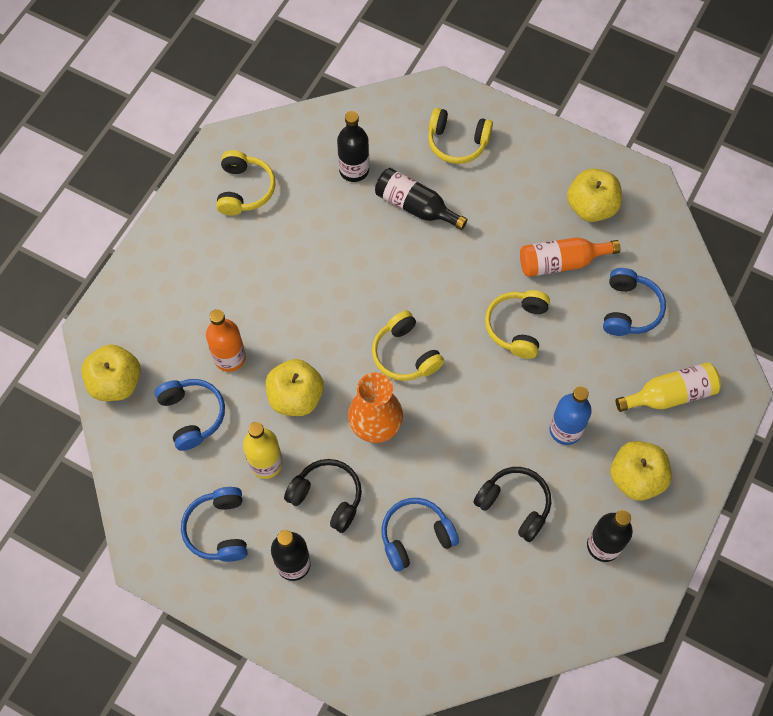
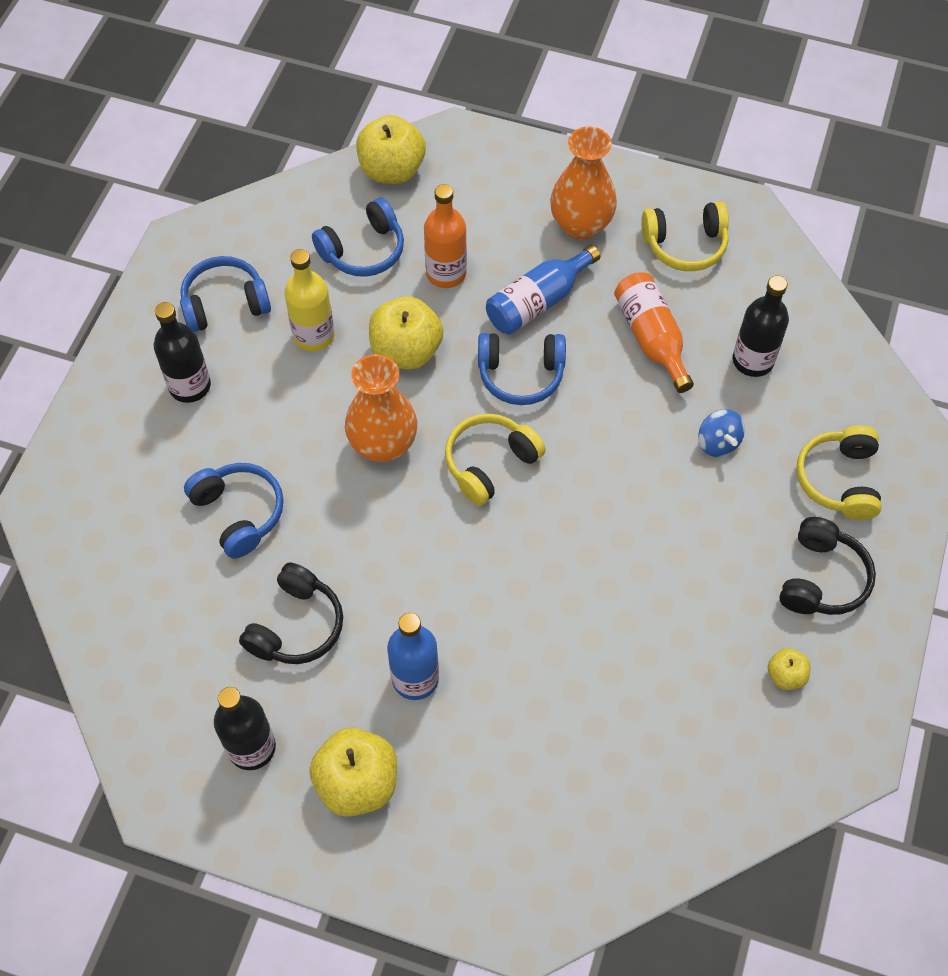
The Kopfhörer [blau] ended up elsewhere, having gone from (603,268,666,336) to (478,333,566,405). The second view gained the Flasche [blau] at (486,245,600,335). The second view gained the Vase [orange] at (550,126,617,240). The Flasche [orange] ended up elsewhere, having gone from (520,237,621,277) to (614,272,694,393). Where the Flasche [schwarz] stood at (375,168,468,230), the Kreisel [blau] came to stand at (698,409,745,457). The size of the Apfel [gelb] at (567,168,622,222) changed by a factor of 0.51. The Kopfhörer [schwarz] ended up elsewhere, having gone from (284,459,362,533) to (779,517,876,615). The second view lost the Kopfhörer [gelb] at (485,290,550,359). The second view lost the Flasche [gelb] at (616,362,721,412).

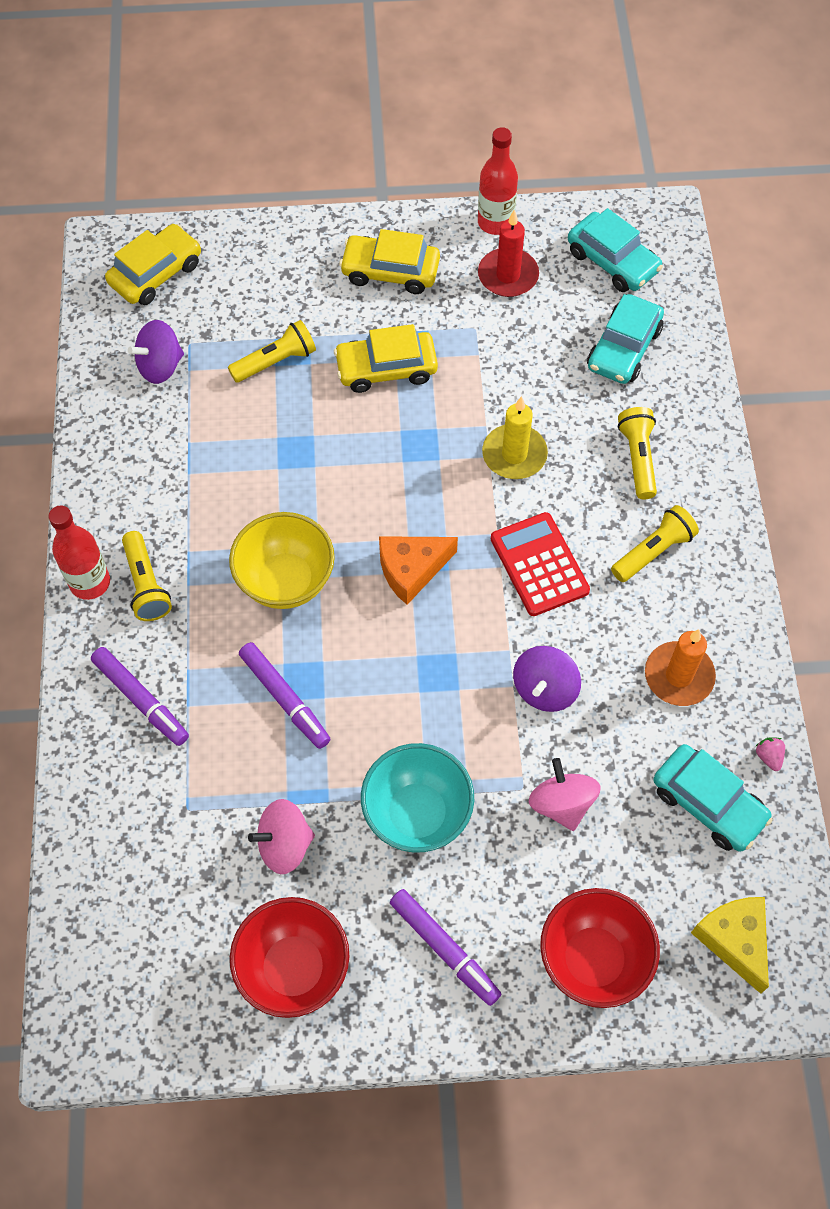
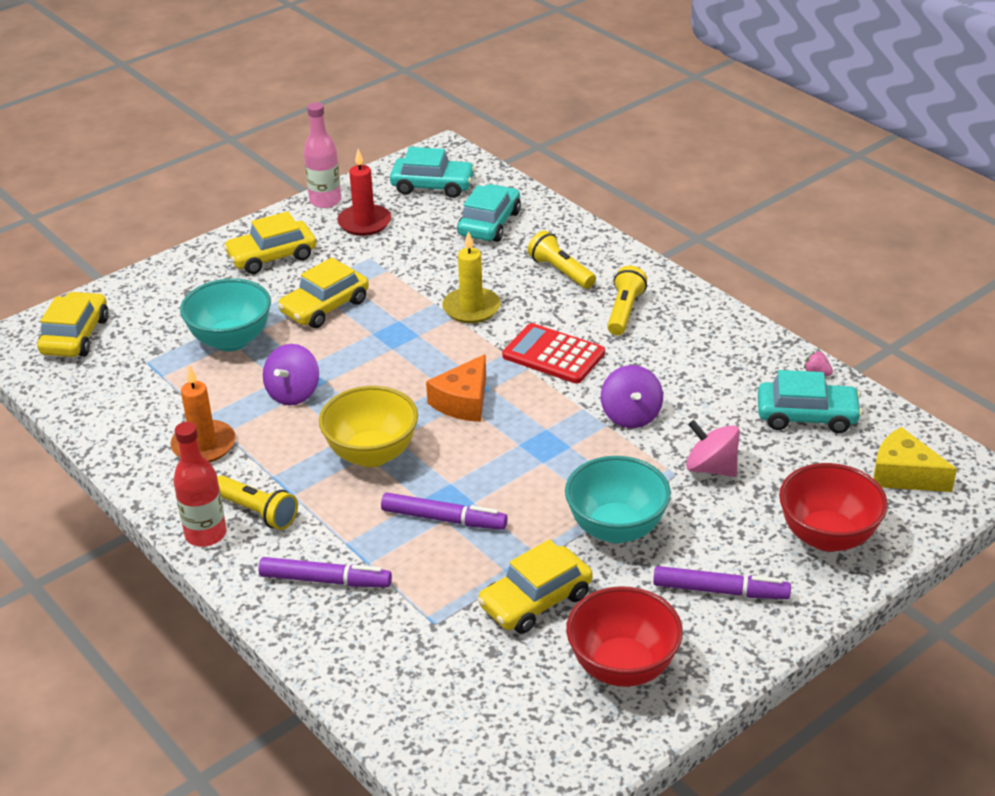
The Kerze [orange] ended up elsewhere, having gone from (645,629,716,706) to (171,365,236,462). Where the Taschenlampe [gelb] stood at (228,320,316,383), the Schüssel [türkis] came to stand at (180,278,271,351). The Kreisel [lila] ended up elsewhere, having gone from (128,320,184,384) to (263,344,319,405). What was the Flasche [rot] at (478,127,518,235) turned into the Flasche [rosa] at (304,102,341,208). The Auto [türkis] at (587,294,664,384) ended up facing another way, 150 degrees counterclockwise from before. Where the Kreisel [rosa] stood at (248,799,315,874), the Auto [gelb] came to stand at (478,539,593,634).

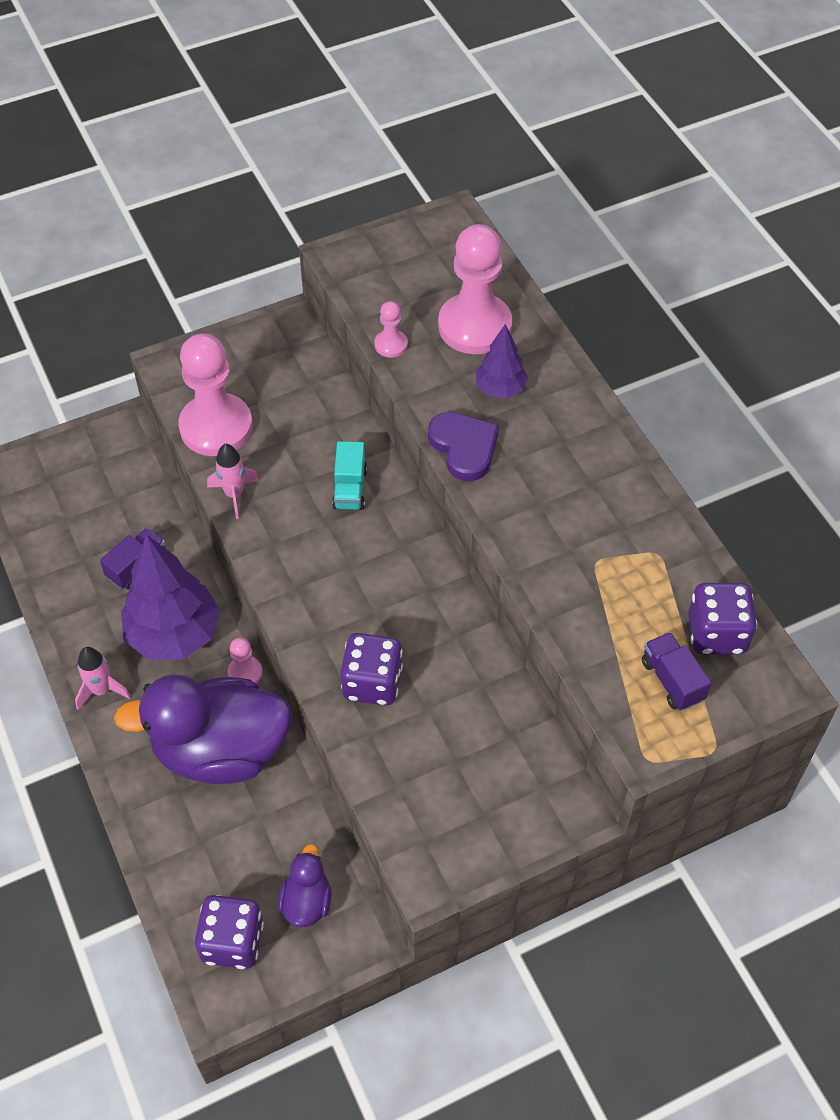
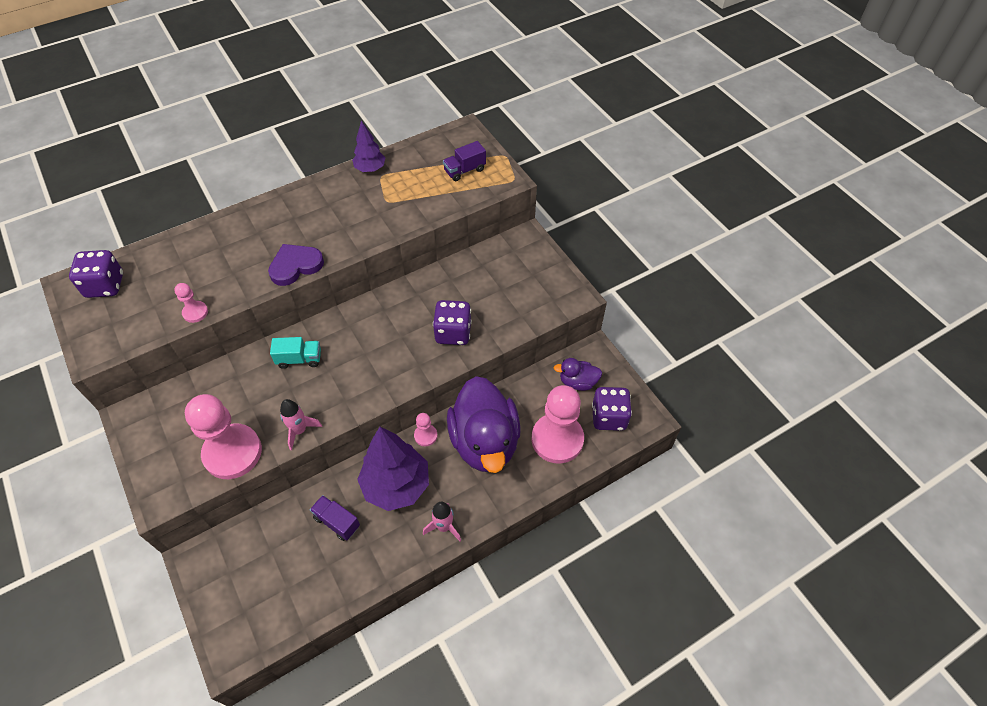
The Spielwürfel [lila] ended up elsewhere, having gone from (688,583,757,654) to (69,250,123,298). The Baum [lila] ended up elsewhere, having gone from (476,324,528,398) to (352,121,385,172). The Bauer [rosa] ended up elsewhere, having gone from (438,224,512,354) to (532,385,584,464).

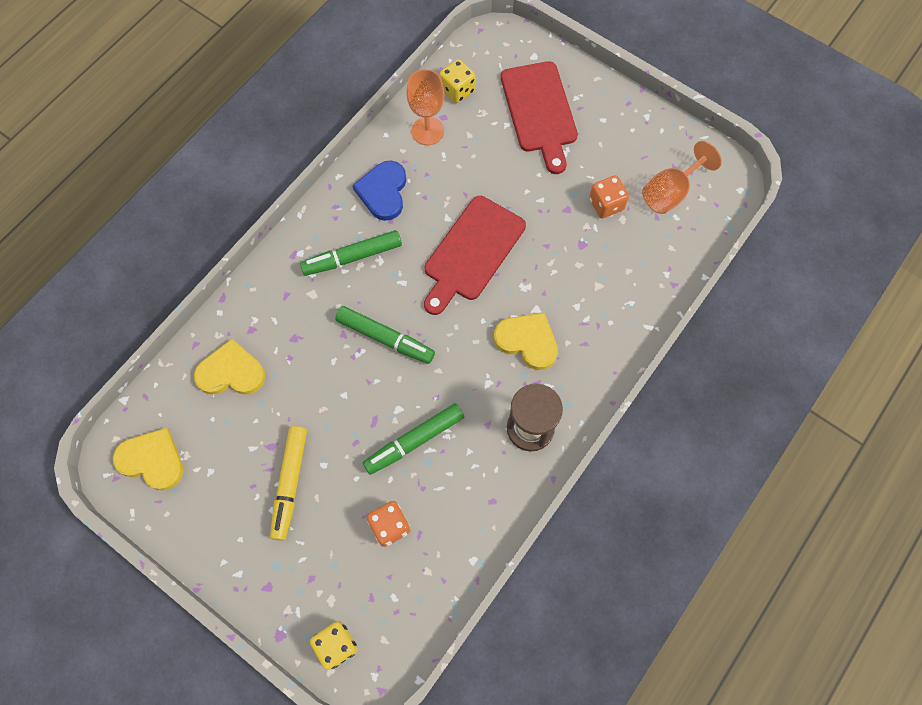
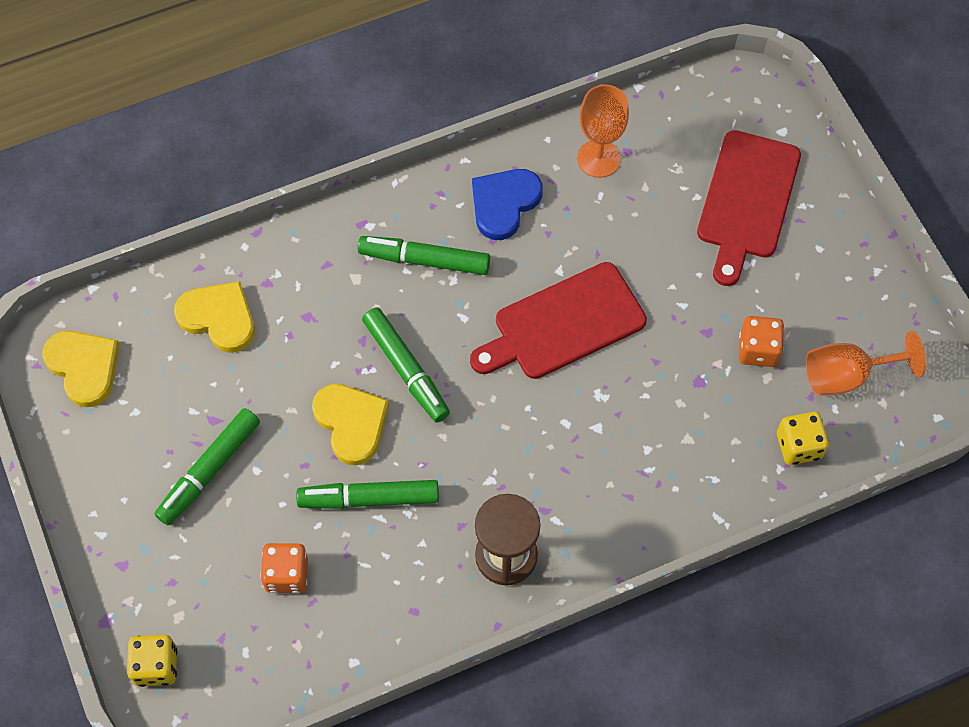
What was the Filzstift [gelb] at (270,426,307,541) turned into the Filzstift [grün] at (154,408,260,525). The Herz [gelb] ended up elsewhere, having gone from (494,312,558,370) to (312,384,389,465). The Spielwürfel [gelb] ended up elsewhere, having gone from (439,59,476,103) to (777,412,829,465).

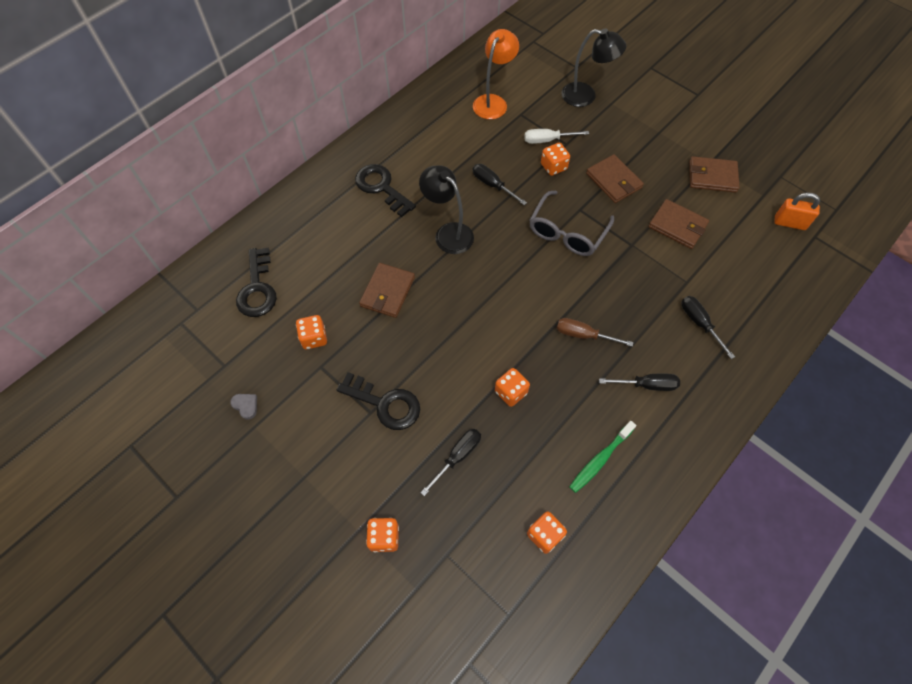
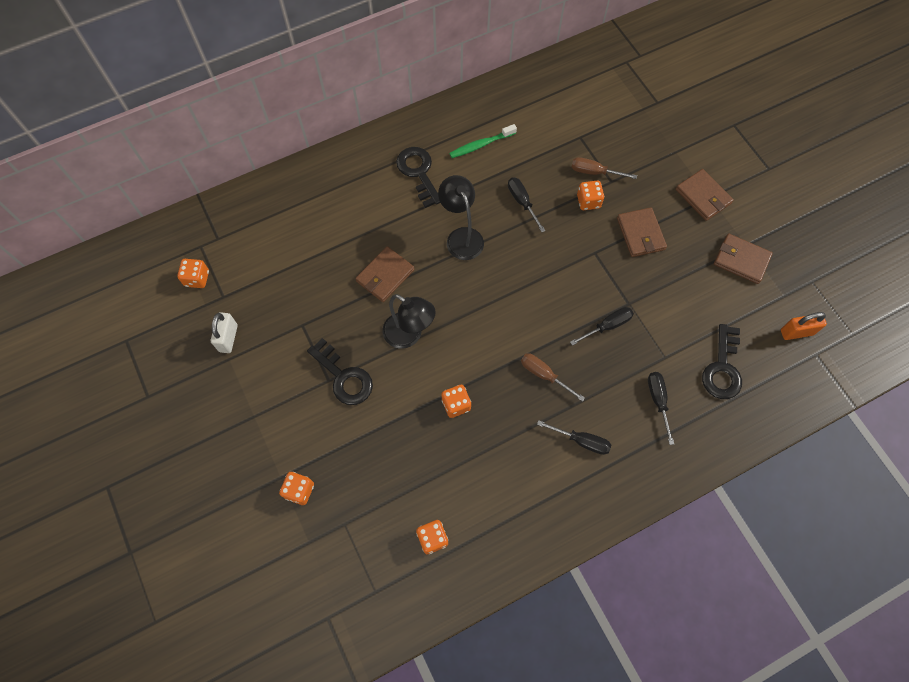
The Spielwürfel [orange] ended up elsewhere, having gone from (296,315,327,349) to (177,259,209,288). Where the Herz [grau] stood at (230,394,257,420), the Vorhängeschloss [weiß] came to stand at (211,312,238,353). The Lampe [schwarz] ended up elsewhere, having gone from (562,28,626,107) to (383,294,436,349). The Zahnbürste [grün] ended up elsewhere, having gone from (569,421,636,493) to (449,124,517,158). The Schraubenzieher [schwarz] ended up elsewhere, having gone from (420,429,481,496) to (570,307,634,346). What was the Schraubenzieher [weiß] at (524,129,589,144) turned into the Schraubenzieher [braun] at (571,157,637,179). The Geldbörse [braun] ended up elsewhere, having gone from (648,199,709,249) to (676,169,734,221). The Schlüssel [schwarz] ended up elsewhere, having gone from (236,248,277,317) to (702,324,742,399). The Vorhängeschloss [orange] at (774,192,820,230) ended up facing another way, 45 degrees counterclockwise from before. The second view lost the Lampe [orange] at (473,29,519,119). The second view lost the Brille [grau] at (530,190,614,256).

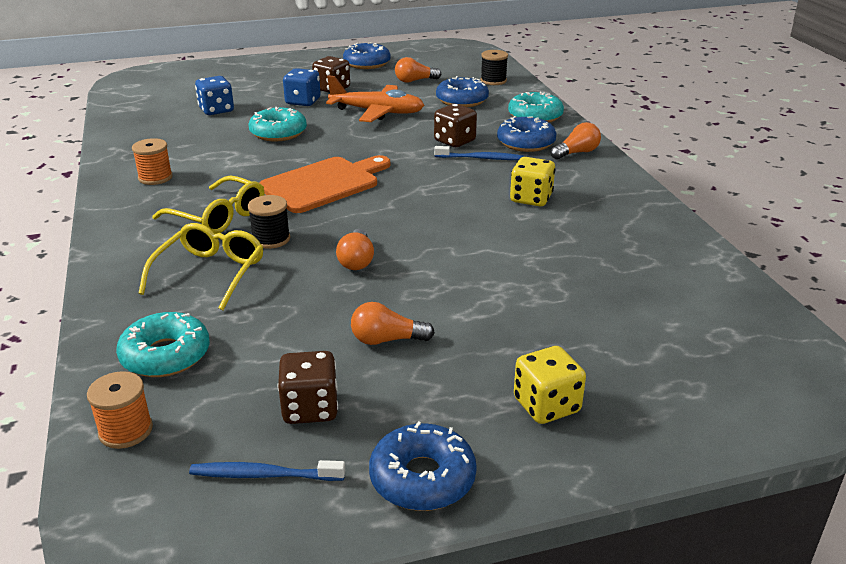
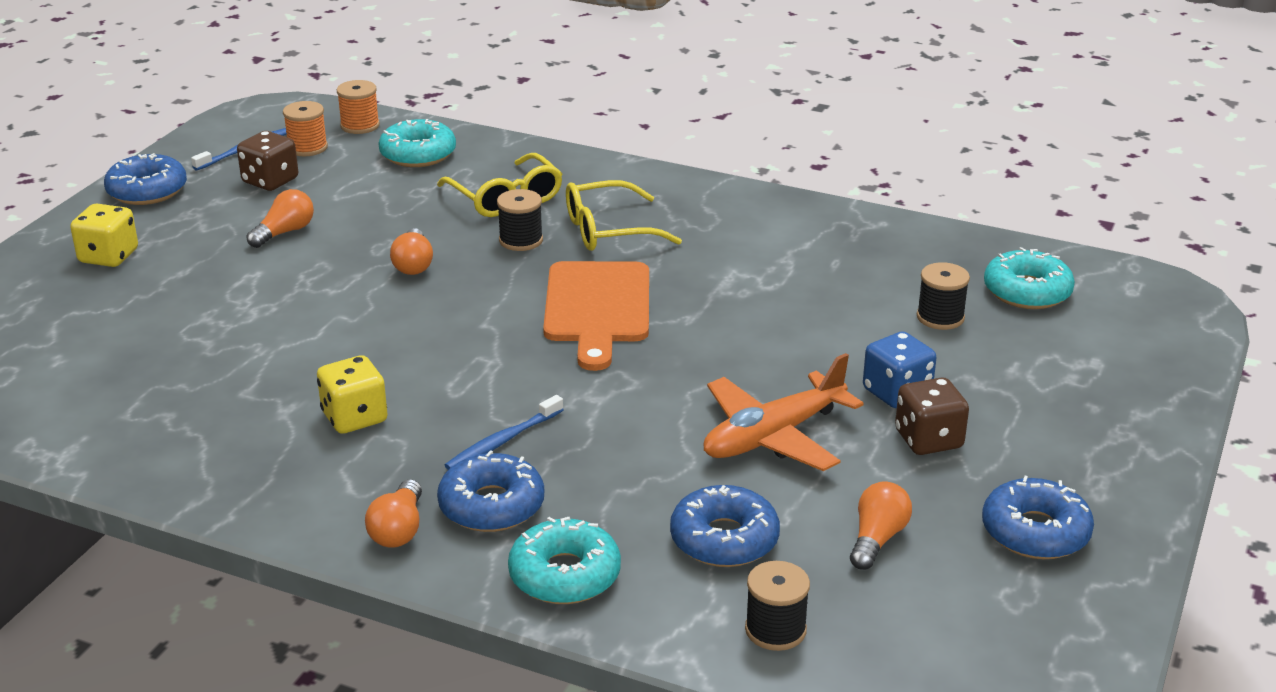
The Garnrolle [orange] ended up elsewhere, having gone from (132,138,173,185) to (283,101,328,156). The Glühbirne [orange] at (336,229,374,270) ended up facing another way, 135 degrees counterclockwise from before. Where the Spielwürfel [blau] stood at (195,76,234,115), the Garnrolle [schwarz] came to stand at (917,262,970,330). The Donut [türkis] ended up elsewhere, having gone from (249,107,307,141) to (984,247,1075,309). The second view lost the Spielwürfel [braun] at (434,104,477,147).

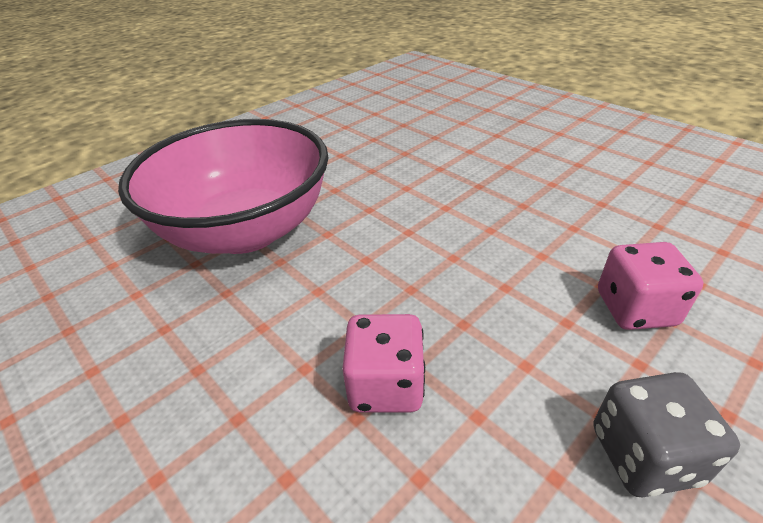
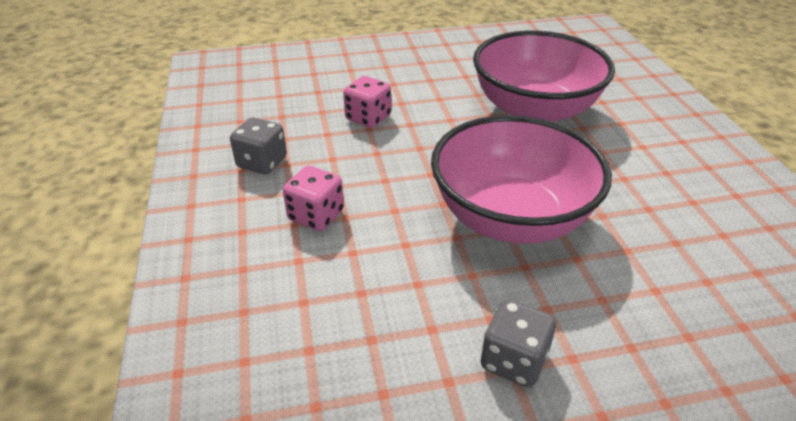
The second view gained the Schüssel [rosa] at (431,115,612,244). The second view gained the Spielwürfel [grau] at (481,299,556,387).

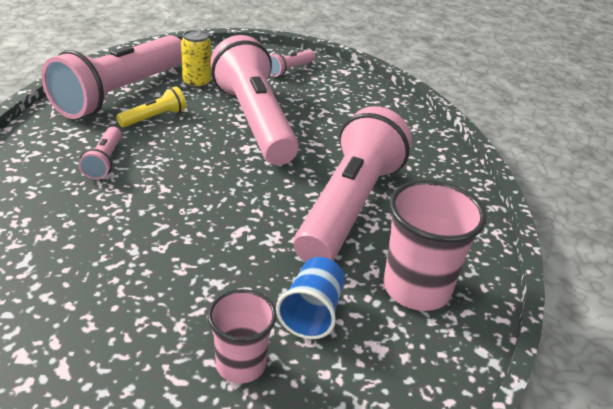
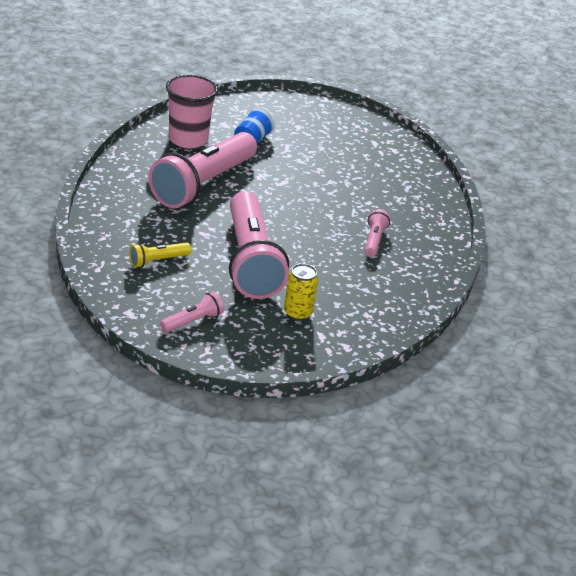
The Taschenlampe [gelb] ended up elsewhere, having gone from (117,86,186,127) to (129,242,191,268). The second view lost the Taschenlampe [rosa] at (42,35,182,119). The second view lost the Becher [rosa] at (207,289,277,383).

